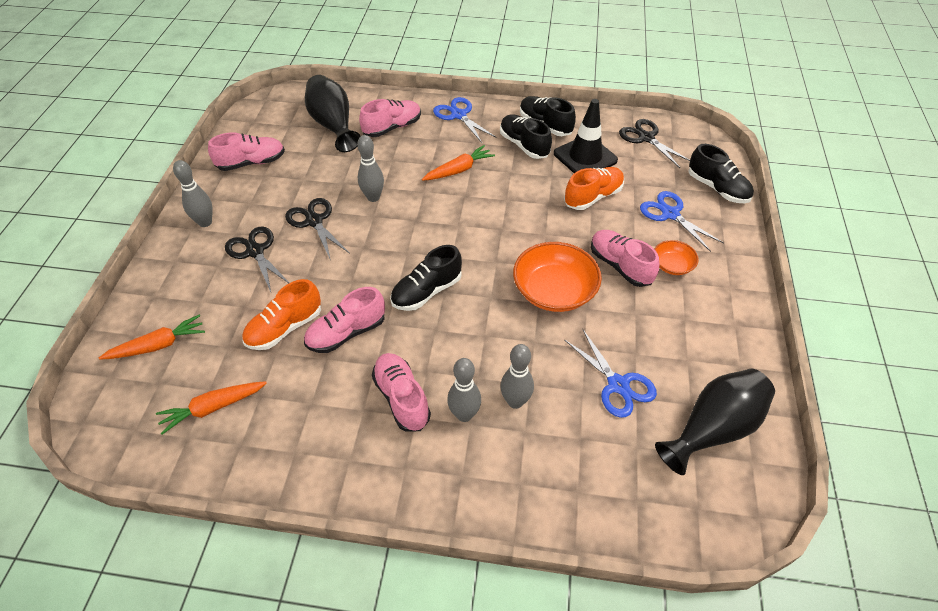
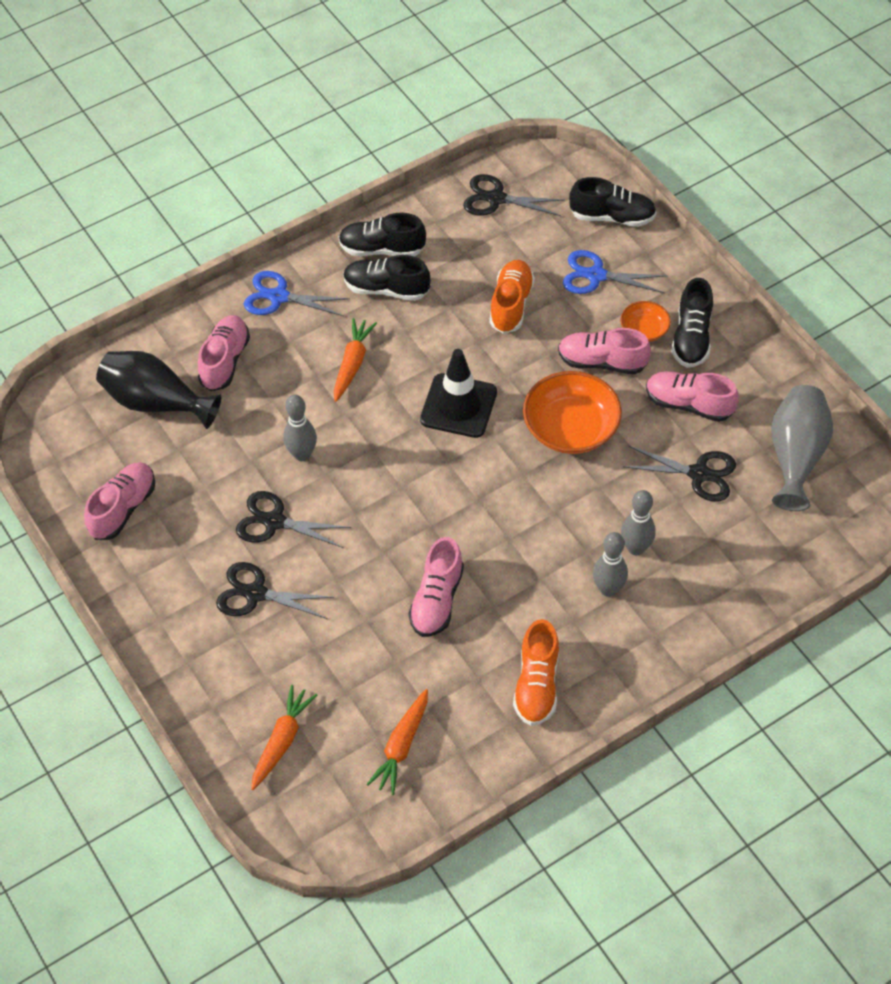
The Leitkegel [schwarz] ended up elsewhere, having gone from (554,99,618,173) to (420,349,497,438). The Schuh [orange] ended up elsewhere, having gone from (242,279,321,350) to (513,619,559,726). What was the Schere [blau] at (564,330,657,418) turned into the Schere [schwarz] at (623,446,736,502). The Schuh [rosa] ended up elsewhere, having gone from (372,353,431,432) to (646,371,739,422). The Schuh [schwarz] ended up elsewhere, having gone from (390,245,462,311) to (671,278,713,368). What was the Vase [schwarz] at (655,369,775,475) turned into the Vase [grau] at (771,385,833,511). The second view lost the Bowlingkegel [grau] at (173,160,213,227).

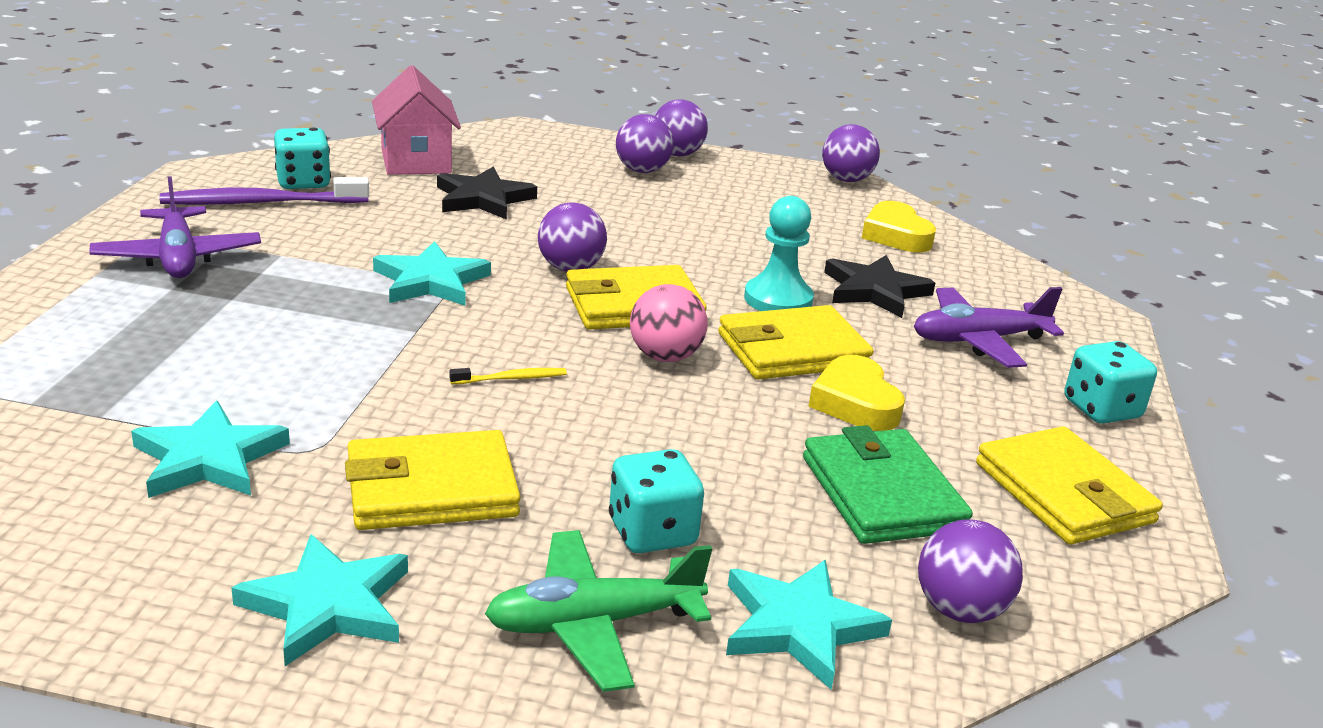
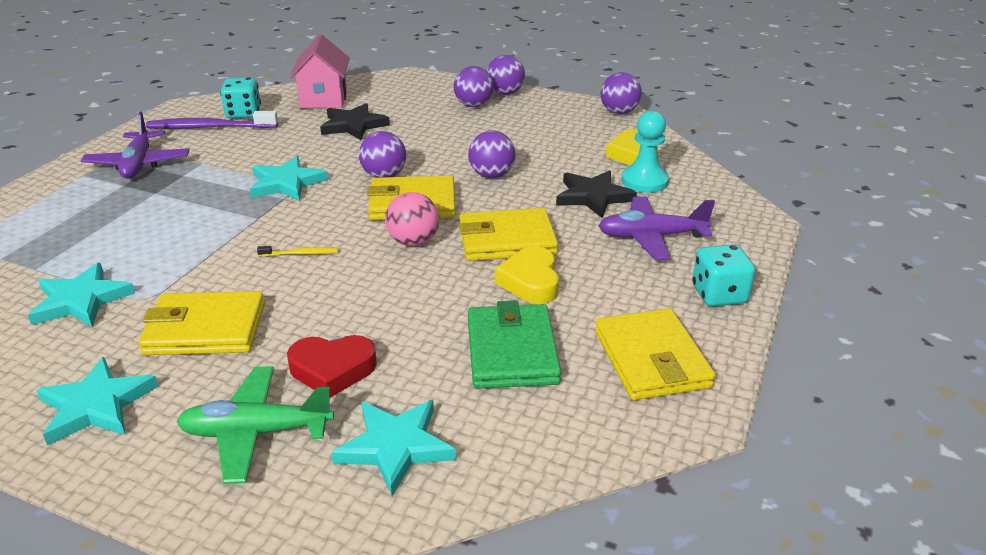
Where the Spielwürfel [türkis] stood at (609,449,704,553), the Herz [rot] came to stand at (287,335,377,398). The Ball [lila] ended up elsewhere, having gone from (918,519,1023,623) to (468,131,515,178). The Bauer [türkis] ended up elsewhere, having gone from (744,196,814,311) to (621,111,669,193).

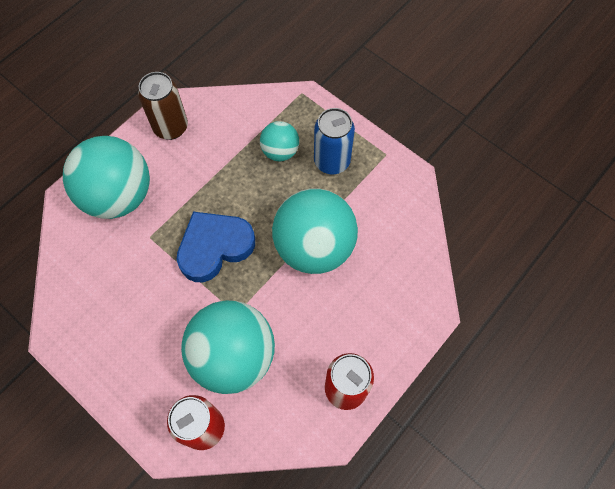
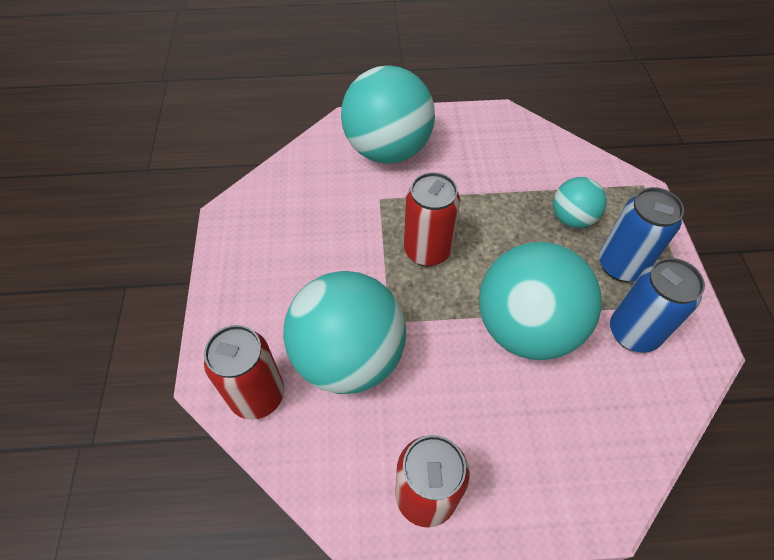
Where the Herz [blau] stood at (177,212,255,282), the Dose [rot] came to stand at (404,172,460,266). The second view gained the Dose [blau] at (610,258,705,353). The second view lost the Dose [braun] at (138,72,188,140).

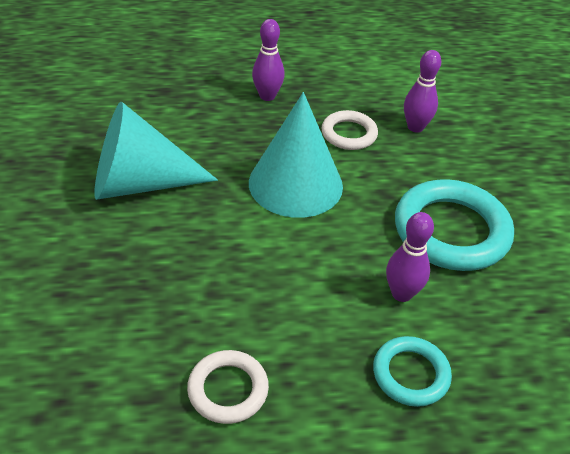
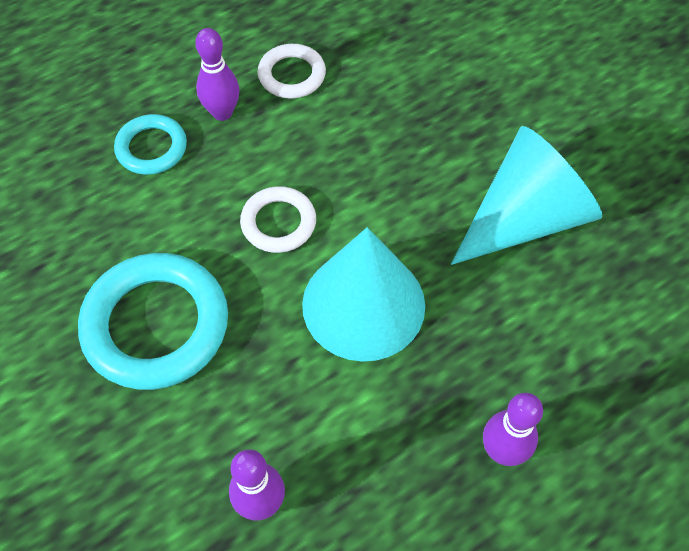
The Bowlingkegel [lila] ended up elsewhere, having gone from (386,212,434,302) to (195,28,240,121). The Ring [weiß] ended up elsewhere, having gone from (321,110,378,150) to (240,186,316,253).

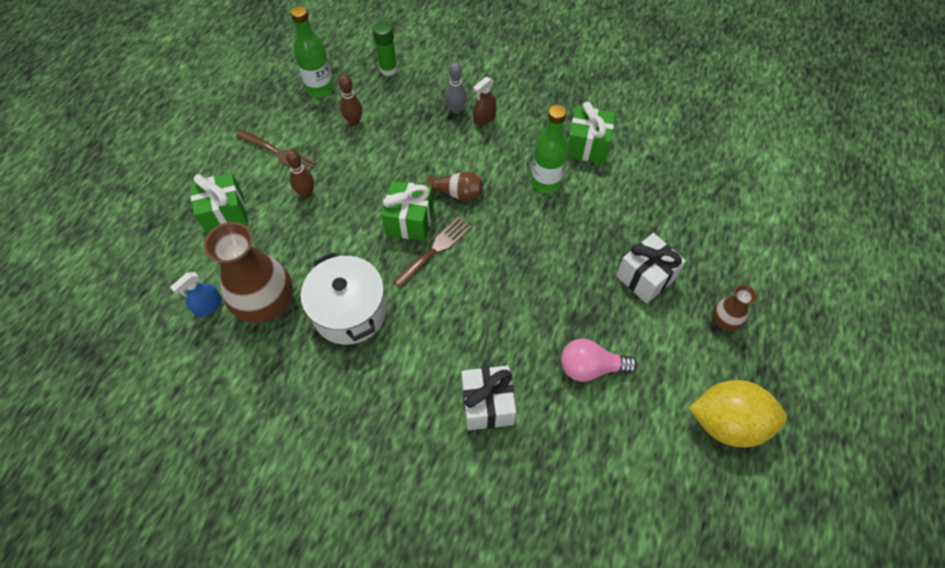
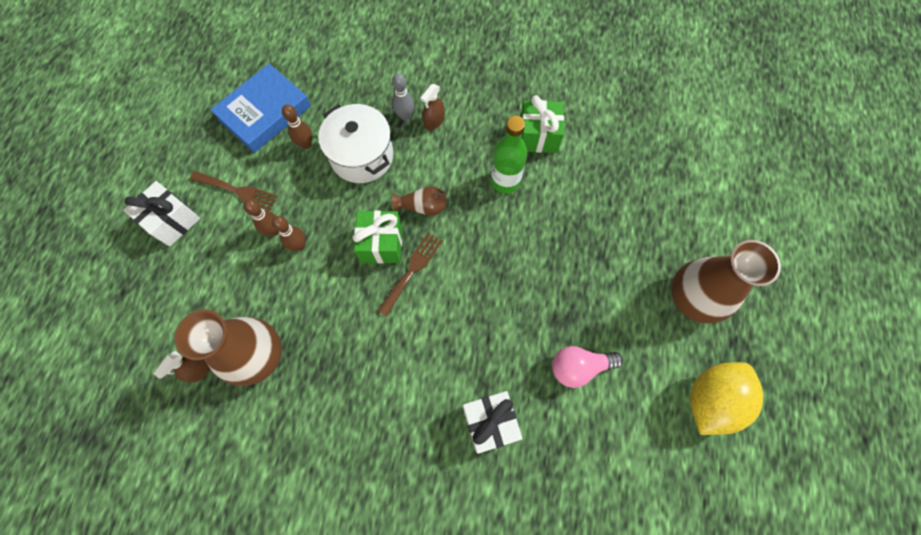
The Geschenk [weiß] ended up elsewhere, having gone from (616,233,686,304) to (123,181,200,247). What was the Sprühflasche [blau] at (170,272,222,317) turned into the Sprühflasche [braun] at (153,351,210,382). Where the Flasche [grün] stood at (291,6,334,97), the Buch [blau] came to stand at (210,64,311,153). The second view gained the Bowlingkegel [braun] at (272,216,306,251). The Kochtopf [weiß] ended up elsewhere, having gone from (301,252,387,345) to (318,104,394,183). The size of the Vase [braun] at (712,285,757,331) changed by a factor of 2.05. The Zitrone [gelb] at (689,380,787,447) ended up facing another way, 45 degrees counterclockwise from before. The second view lost the Geschenk [grün] at (190,173,248,235). The second view lost the Klebestift [grün] at (373,21,398,76).

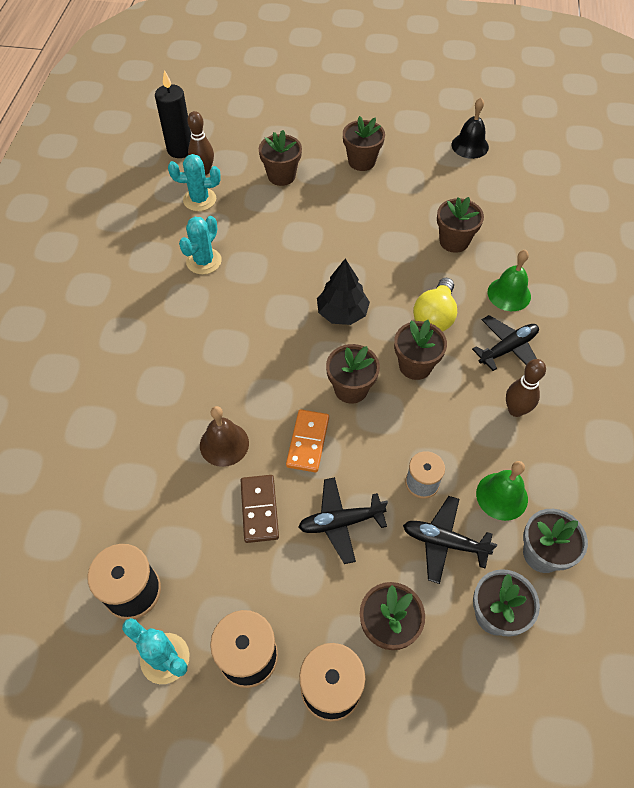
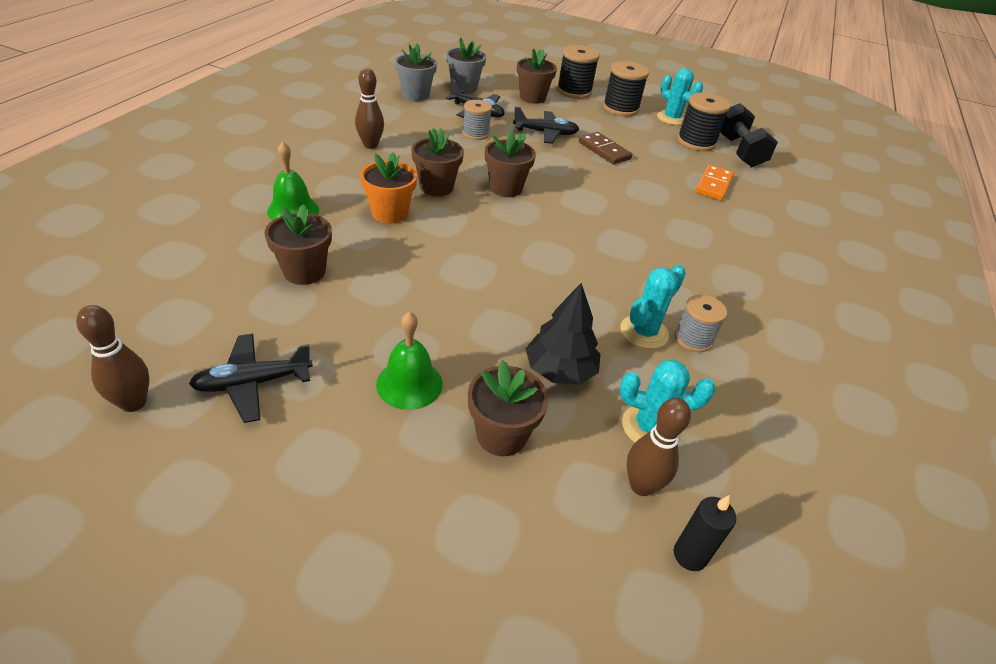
Where the Glocke [schwarz] stood at (451,98,489,159), the Bowlingkegel [braun] came to stand at (76,305,150,412). The Flugzeug [schwarz] ended up elsewhere, having gone from (472,315,539,371) to (189,334,313,423). Where the Glühbirne [gelb] stood at (413,278,457,332), the Blumentopf [orange] came to stand at (360,152,417,224). The Glocke [grün] ended up elsewhere, having gone from (476,461,528,521) to (376,311,443,410). The Baum [schwarz] ended up elsewhere, having gone from (317,259,370,325) to (526,283,600,385). The Dominostein [braun] at (240,475,279,543) ended up facing another way, 45 degrees counterclockwise from before. The second view gained the Garnrolle [grau] at (674,295,727,352). The size of the Kerze [schwarz] at (155,70,191,158) changed by a factor of 0.60. The Dominostein [orange] ended up elsewhere, having gone from (286,409,329,473) to (695,165,734,201). The second view gained the Hantel [schwarz] at (720,103,778,167). The second view lost the Glocke [braun] at (200,406,249,467). The second view lost the Blumentopf [braun] at (343,116,385,171).

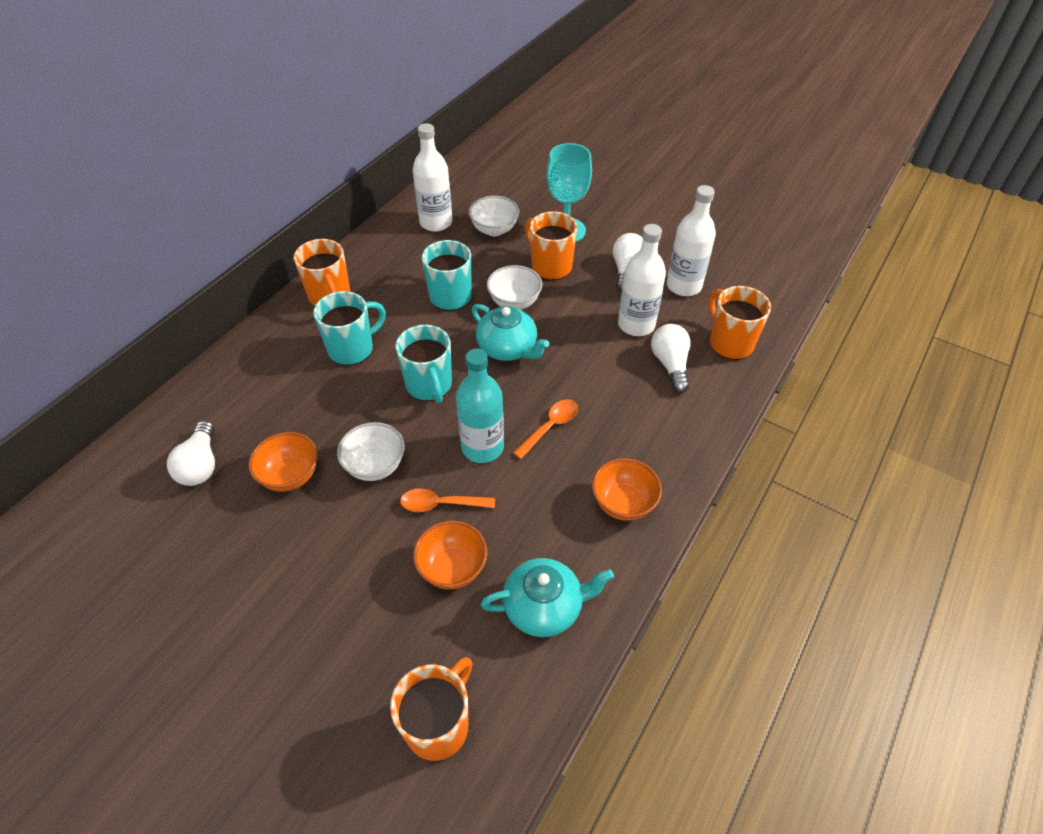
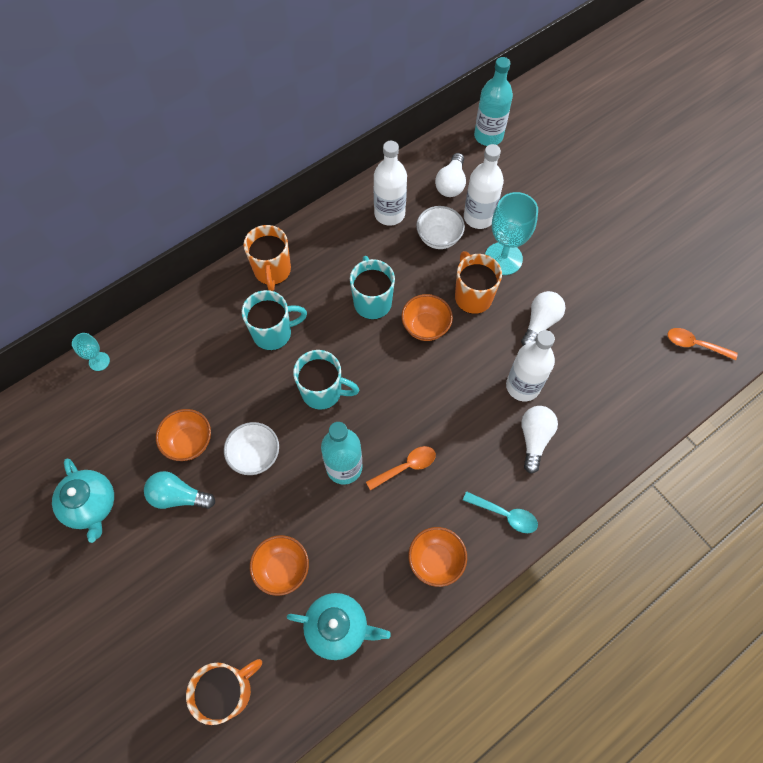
The Teekanne [türkis] ended up elsewhere, having gone from (471,304,549,361) to (52,459,114,543). The second view gained the Kelch [türkis] at (72,333,110,371). The second view gained the Glühbirne [türkis] at (144,471,215,509). The Tasse [türkis] at (395,325,452,404) ended up facing another way, 75 degrees counterclockwise from before. What was the Schüssel [weiß] at (487,265,542,310) turned into the Schüssel [orange] at (401,294,453,341). The Glühbirne [weiß] ended up elsewhere, having gone from (167,421,215,486) to (435,153,466,197). The second view gained the Löffel [türkis] at (463,491,538,533). The Flasche [weiß] ended up elsewhere, having gone from (666,185,716,296) to (464,144,504,229). The second view gained the Flasche [türkis] at (474,57,513,146). The Löffel [orange] ended up elsewhere, having gone from (400,488,495,512) to (668,328,738,360). The second view lost the Tasse [orange] at (708,286,771,360).

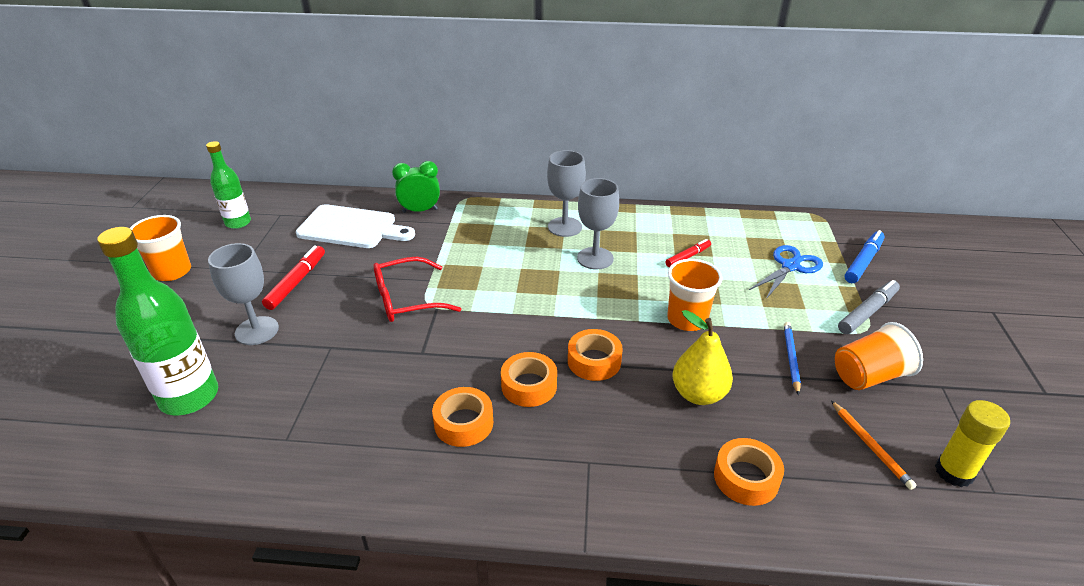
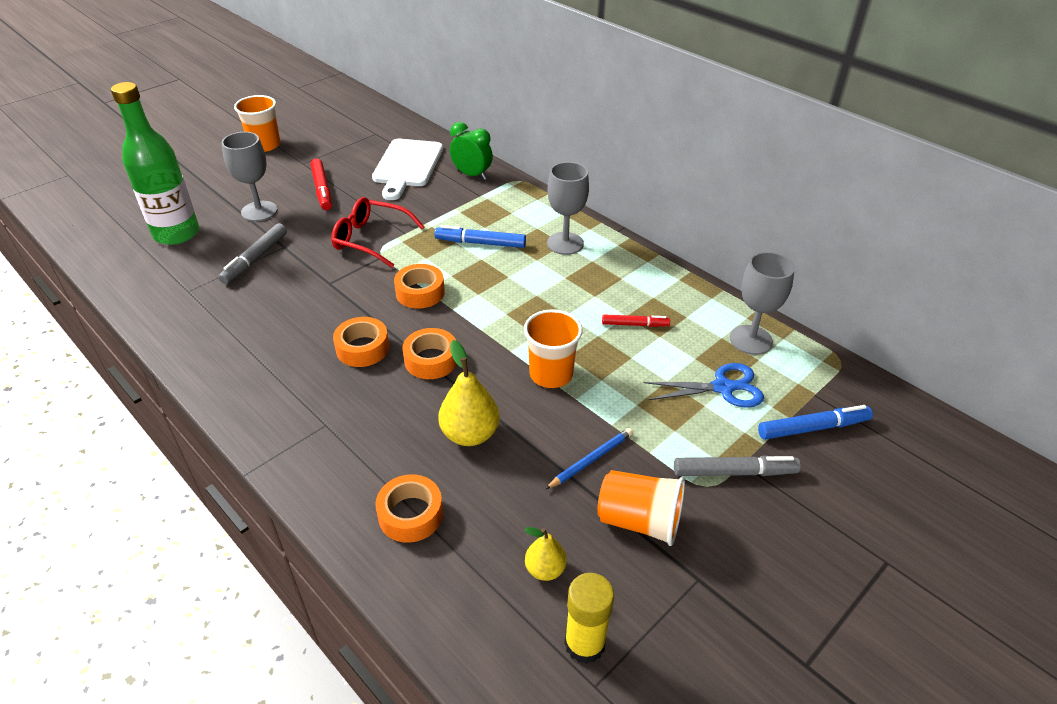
The second view gained the Filzstift [grau] at (218,223,287,284). The Filzstift [rot] at (262,245,325,310) ended up facing another way, 105 degrees clockwise from before. The Schneidebrett [weiß] at (296,204,415,248) ended up facing another way, 45 degrees clockwise from before. The Klebeband [orange] ended up elsewhere, having gone from (432,387,493,447) to (394,264,445,309). The second view gained the Filzstift [blau] at (434,225,526,248). Where the Bleistift [orange] stood at (831,401,917,490), the Birne [gelb] came to stand at (524,527,567,581). The Kelch [grau] ended up elsewhere, having gone from (577,178,619,270) to (730,252,795,355). The second view lost the Flasche [grün] at (206,141,251,229).

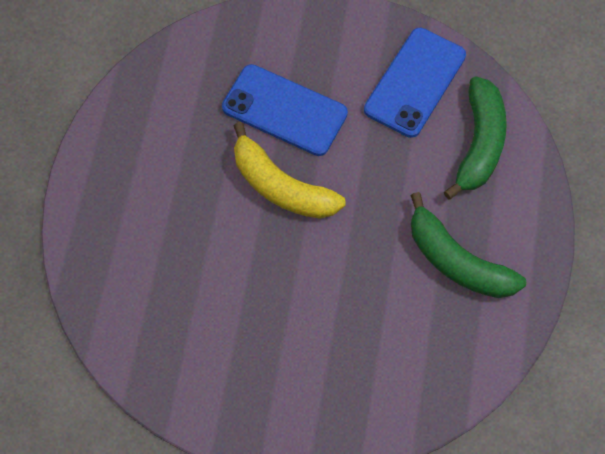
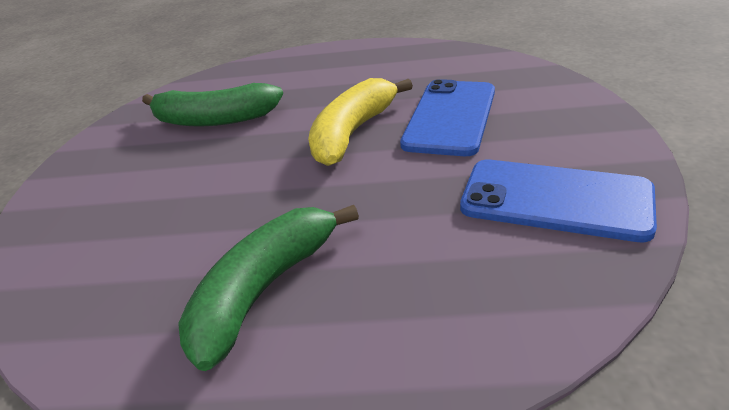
The Banane [grün] ended up elsewhere, having gone from (444,76,507,199) to (142,83,283,126).

